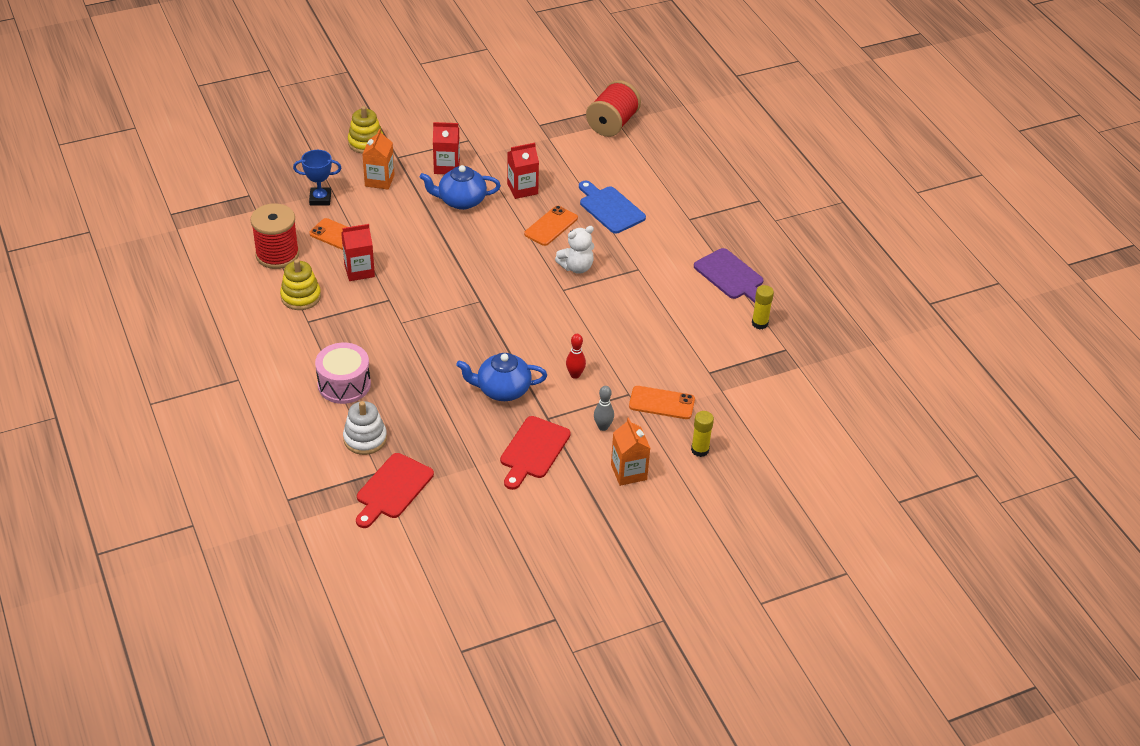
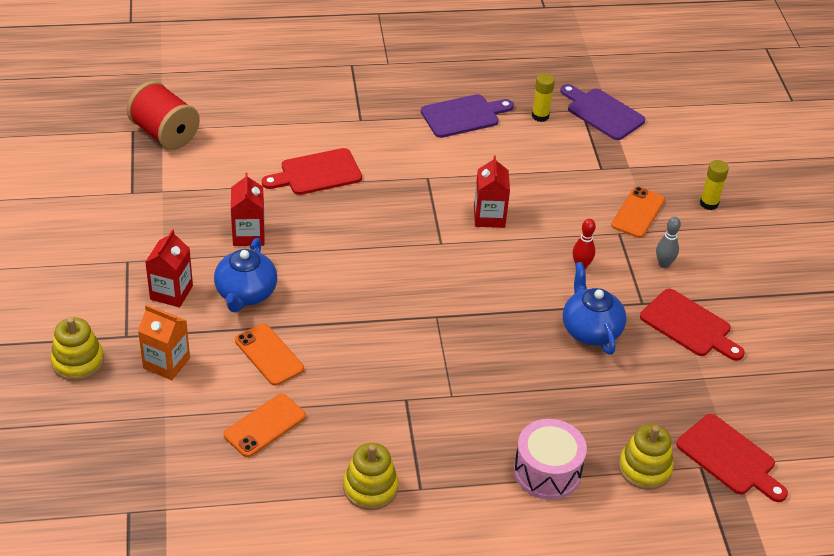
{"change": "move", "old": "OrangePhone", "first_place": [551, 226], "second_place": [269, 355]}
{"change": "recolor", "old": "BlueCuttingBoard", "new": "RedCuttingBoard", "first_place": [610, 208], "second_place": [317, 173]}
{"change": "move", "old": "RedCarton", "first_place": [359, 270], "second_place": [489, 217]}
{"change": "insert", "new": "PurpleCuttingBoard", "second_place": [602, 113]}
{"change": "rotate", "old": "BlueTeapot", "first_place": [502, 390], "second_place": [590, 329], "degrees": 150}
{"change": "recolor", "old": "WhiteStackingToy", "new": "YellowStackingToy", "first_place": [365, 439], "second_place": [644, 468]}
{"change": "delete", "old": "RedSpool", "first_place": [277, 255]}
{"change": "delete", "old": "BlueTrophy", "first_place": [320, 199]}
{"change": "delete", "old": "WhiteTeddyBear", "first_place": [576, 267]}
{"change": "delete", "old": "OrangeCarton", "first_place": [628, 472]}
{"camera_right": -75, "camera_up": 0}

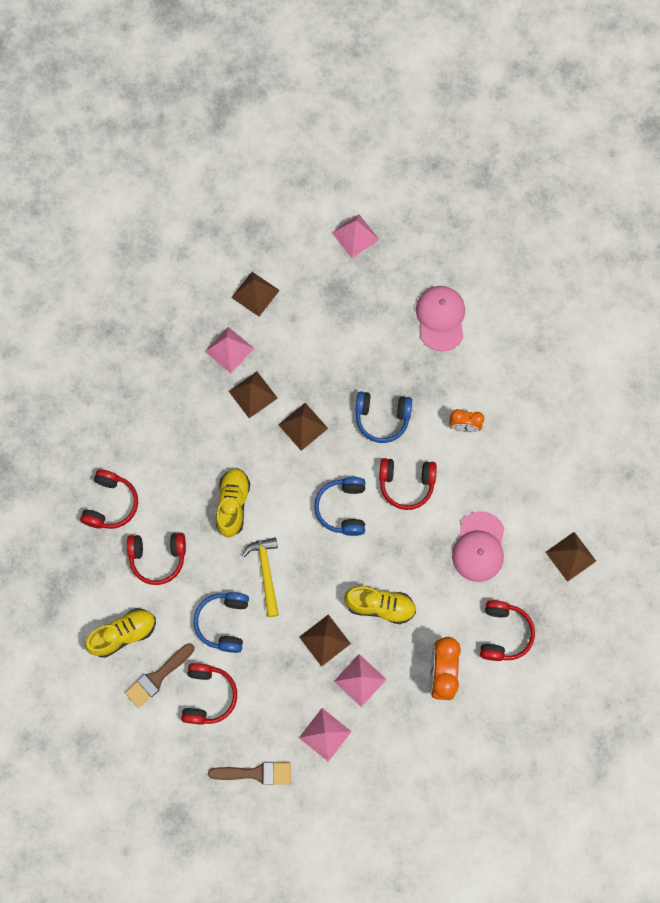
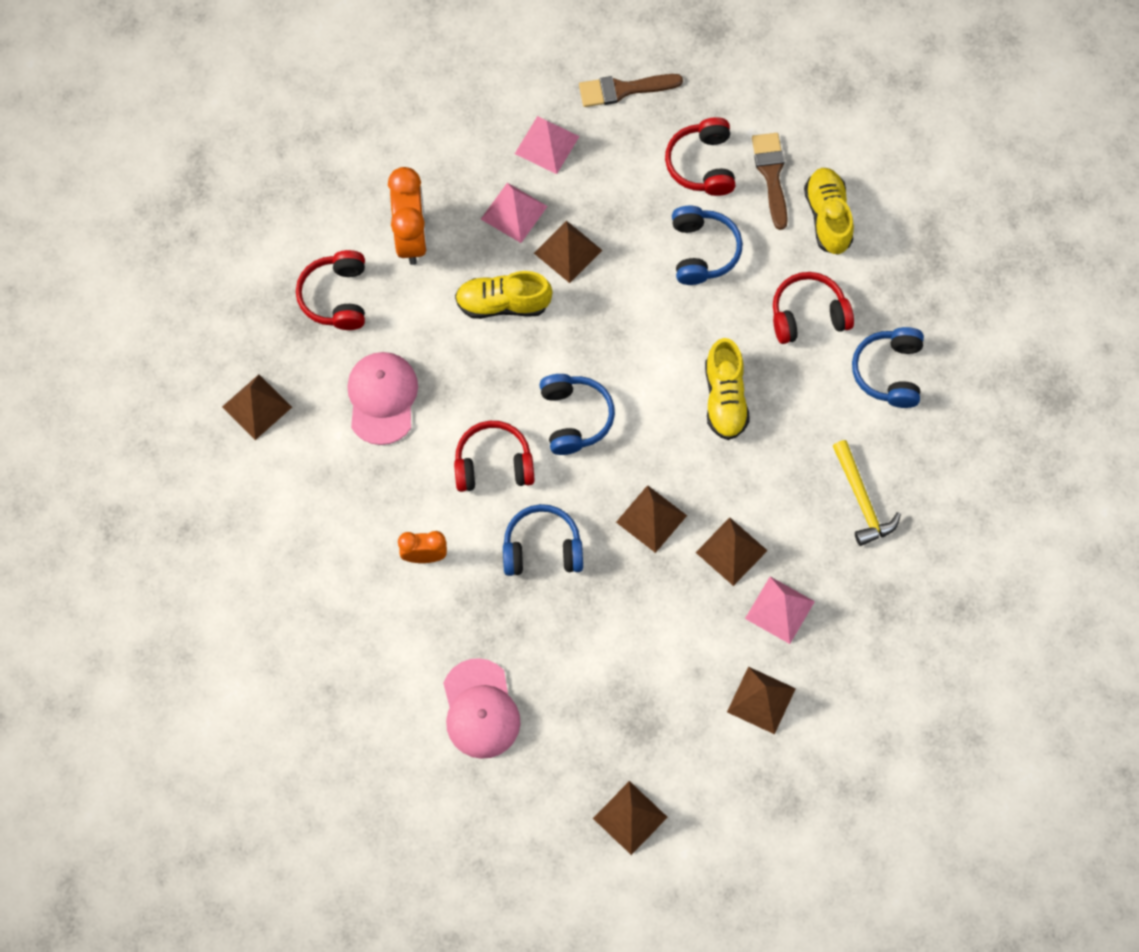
{"change": "recolor", "old": "PinkPyramid", "new": "BrownPyramid", "first_place": [355, 236], "second_place": [630, 817]}
{"change": "rotate", "old": "BrownBrush", "first_place": [158, 677], "second_place": [771, 175], "degrees": -45}
{"change": "rotate", "old": "YellowShoe", "first_place": [124, 634], "second_place": [828, 217], "degrees": 120}
{"change": "move", "old": "YellowHammer", "first_place": [266, 572], "second_place": [862, 500]}
{"change": "recolor", "old": "RedHeadphones", "new": "BlueHeadphones", "first_place": [111, 504], "second_place": [889, 372]}
{"camera_right": 170, "camera_up": -5}

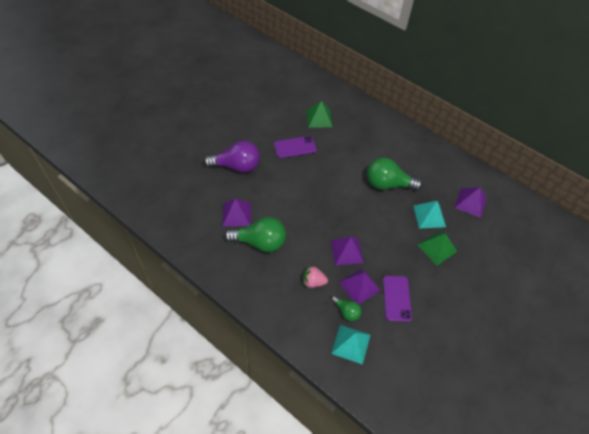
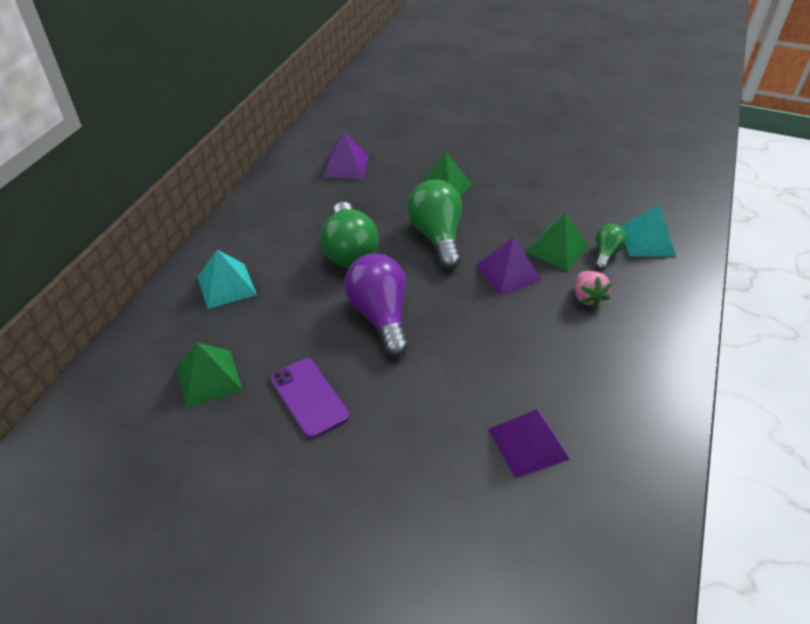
{"change": "move", "old": "TurquoisePyramid", "first_place": [429, 216], "second_place": [226, 285]}
{"change": "move", "old": "PurpleLightBulb", "first_place": [236, 166], "second_place": [380, 316]}
{"change": "move", "old": "GreenLightBulb", "first_place": [260, 242], "second_place": [437, 237]}
{"change": "recolor", "old": "PurplePyramid", "new": "GreenPyramid", "first_place": [359, 286], "second_place": [557, 248]}
{"change": "delete", "old": "PurplePhone", "first_place": [397, 298]}
{"camera_right": -105, "camera_up": -10}

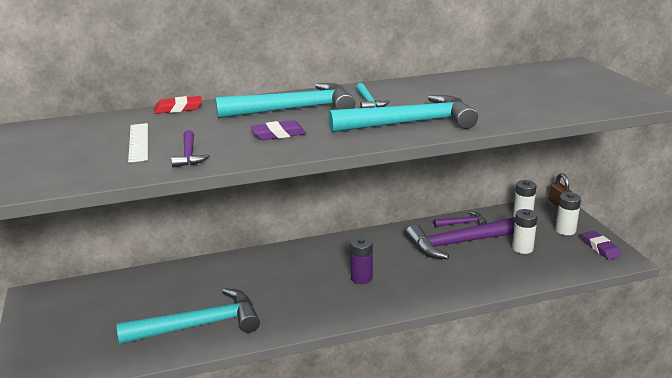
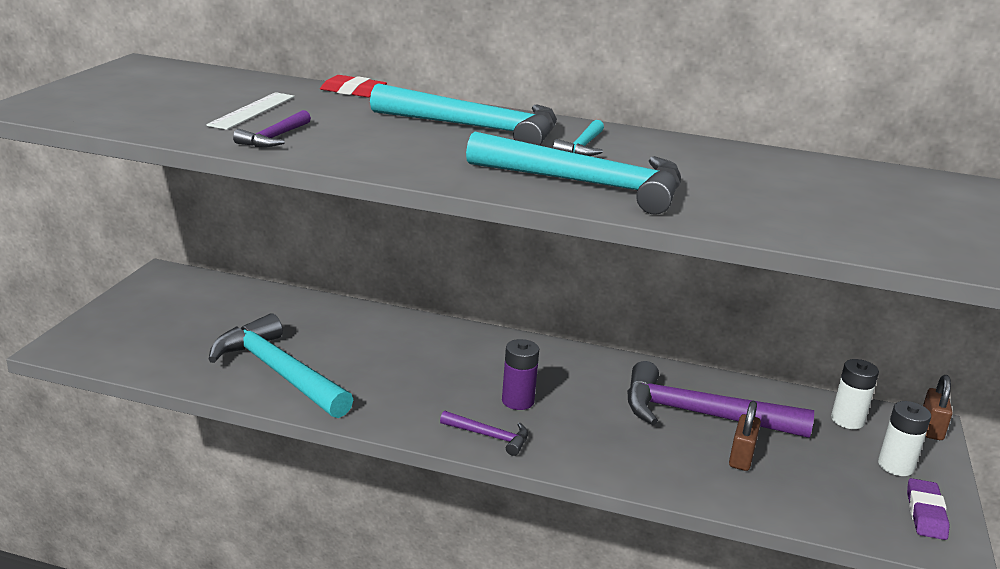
{"change": "rotate", "old": "TurquoiseHammer", "first_place": [200, 325], "second_place": [278, 372], "degrees": -150}
{"change": "move", "old": "PurpleHammer", "first_place": [462, 223], "second_place": [490, 436]}
{"change": "insert", "new": "BrownPadlock", "second_place": [741, 457]}
{"change": "delete", "old": "PurpleEraser", "first_place": [278, 134]}
{"change": "delete", "old": "WhiteBattery", "first_place": [522, 248]}
{"camera_right": 30, "camera_up": 0}

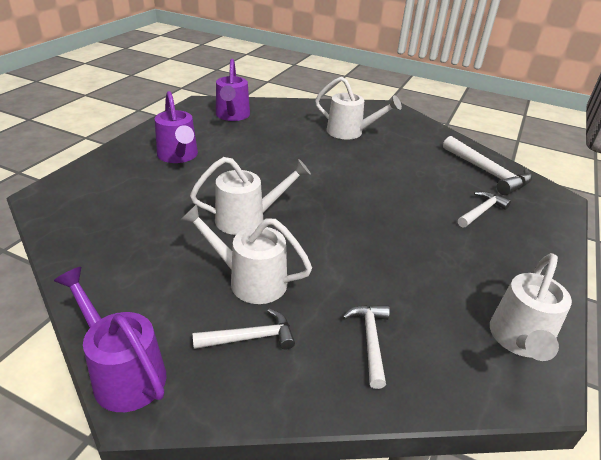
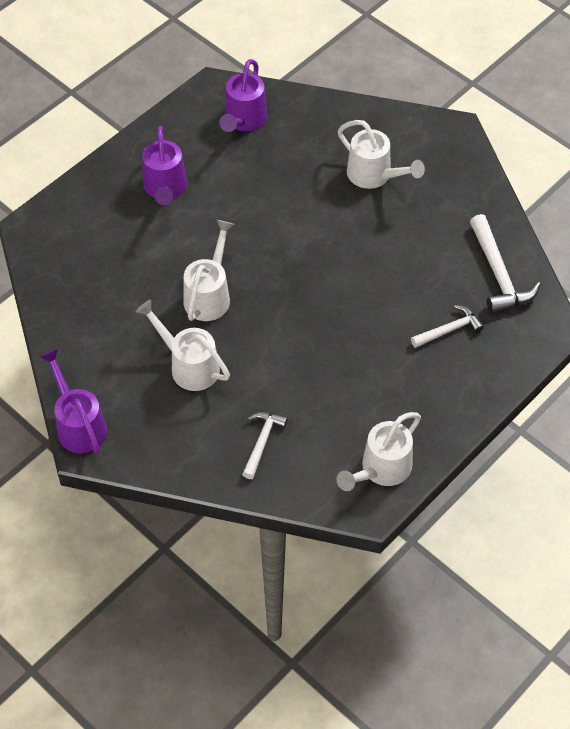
{"change": "rotate", "old": "WhiteWateringCan", "first_place": [248, 219], "second_place": [209, 295], "degrees": -75}
{"change": "delete", "old": "WhiteHammer", "first_place": [250, 338]}
{"camera_right": 20, "camera_up": 20}

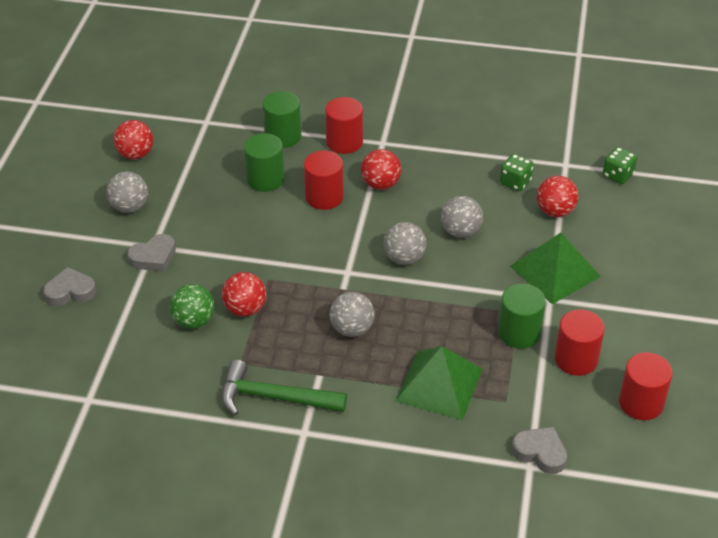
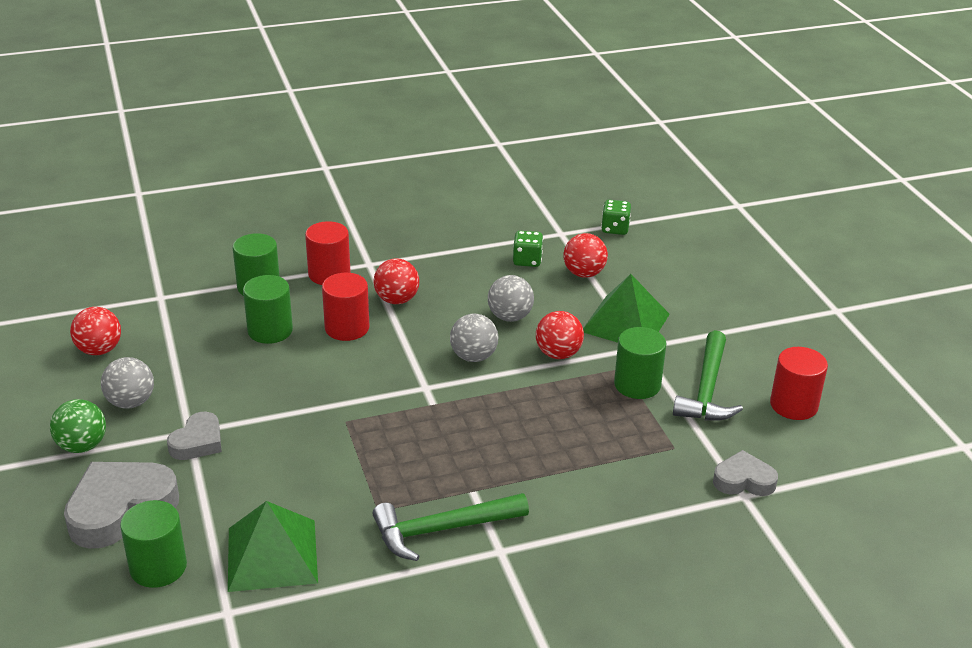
{"change": "move", "old": "GreenBall", "first_place": [194, 321], "second_place": [82, 446]}
{"change": "resize", "old": "GreyHeart", "first_place": [70, 291], "second_place": [120, 509], "factor": 1.75}
{"change": "insert", "new": "GreenCylinder", "second_place": [158, 567]}
{"change": "move", "old": "GreenPyramid", "first_place": [439, 384], "second_place": [272, 555]}
{"change": "move", "old": "RedBall", "first_place": [245, 309], "second_place": [558, 354]}
{"change": "replace", "old": "RedCylinder", "new": "GreenHammer", "first_place": [576, 359], "second_place": [707, 389]}
{"change": "delete", "old": "GreyBall", "first_place": [352, 329]}
{"camera_right": -30, "camera_up": -10}

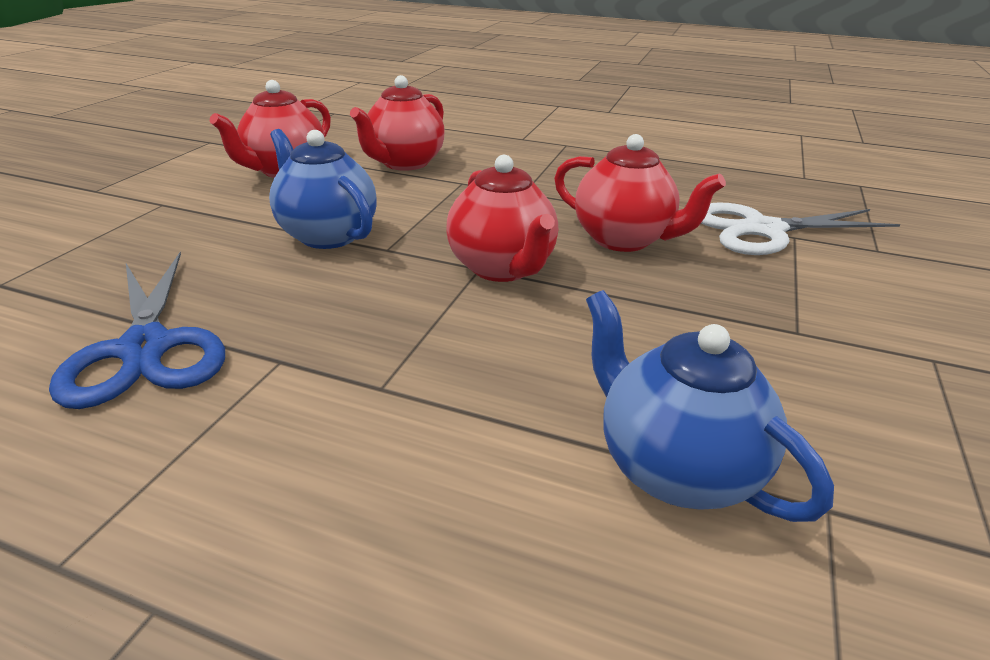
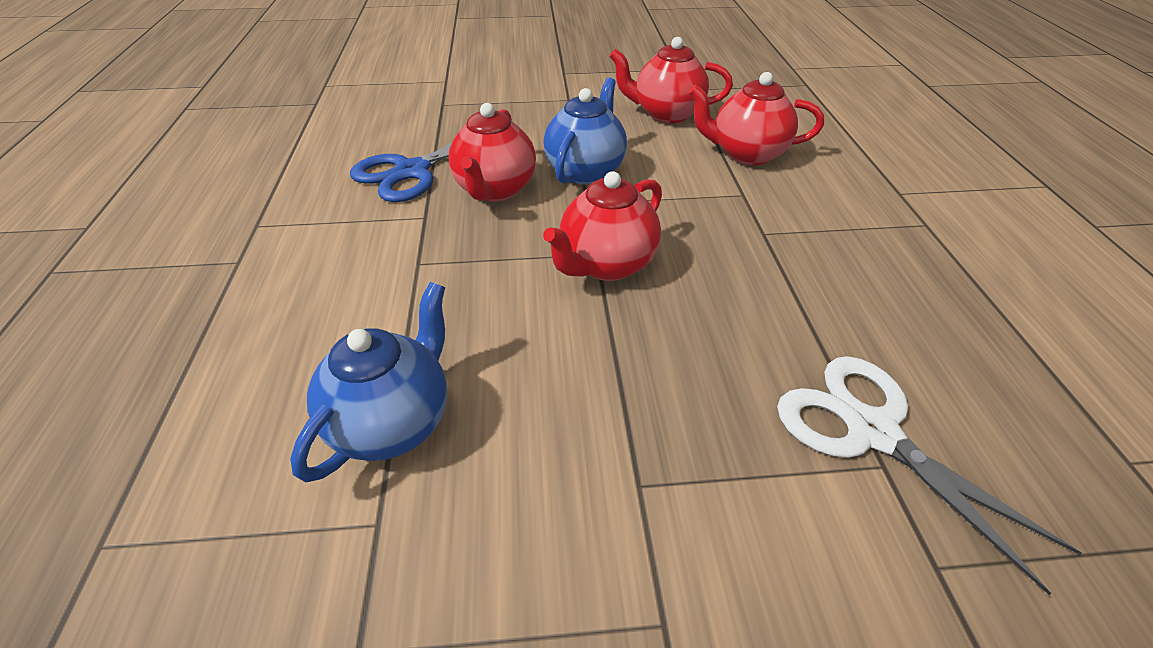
{"change": "move", "old": "RedTeapot", "first_place": [624, 239], "second_place": [495, 190]}
{"camera_right": 65, "camera_up": 10}

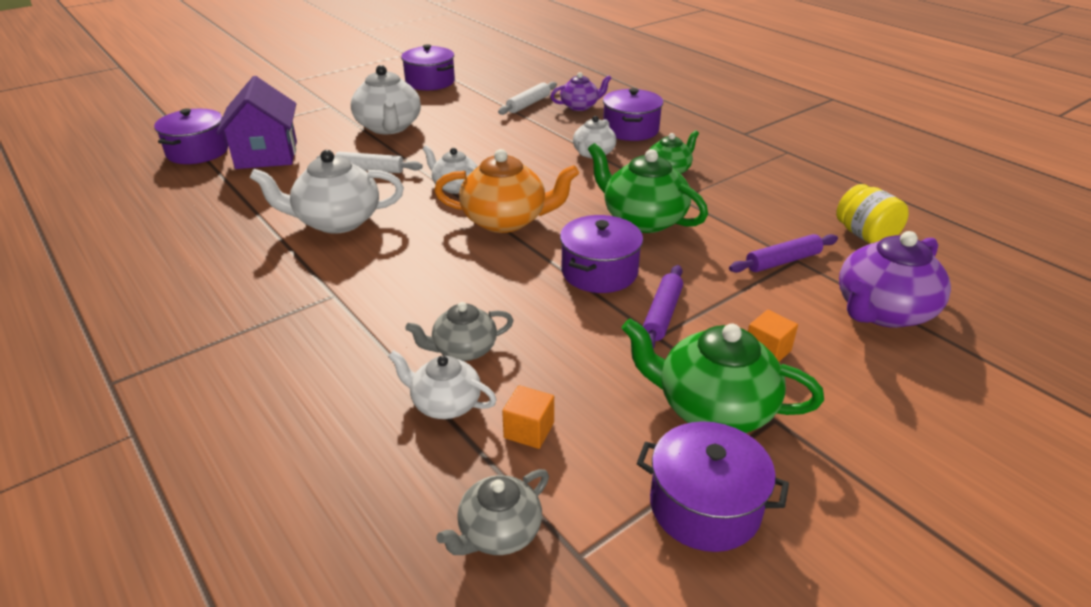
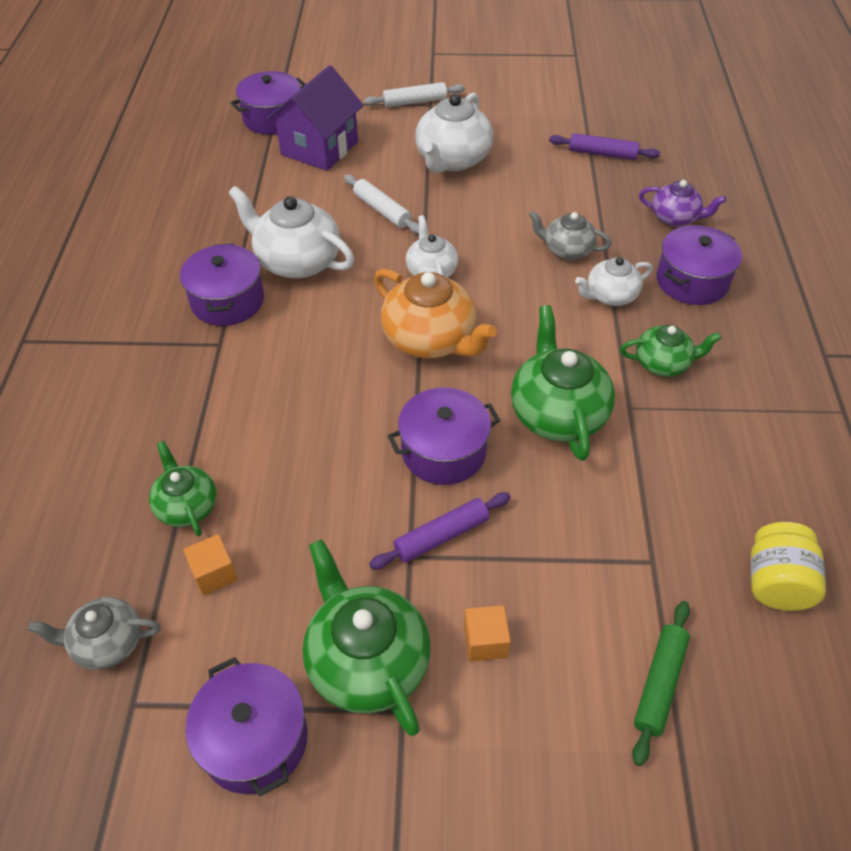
{"change": "recolor", "old": "WhiteTeapot", "new": "GreenTeapot", "first_place": [445, 404], "second_place": [187, 506]}
{"change": "move", "old": "PurplePot", "first_place": [430, 82], "second_place": [227, 301]}
{"change": "move", "old": "WhiteRollingPin", "first_place": [528, 104], "second_place": [415, 102]}
{"change": "move", "old": "GreyTeapot", "first_place": [463, 350], "second_place": [567, 250]}
{"change": "move", "old": "PurpleRollingPin", "first_place": [783, 261], "second_place": [602, 154]}
{"change": "replace", "old": "PurpleTeapot", "new": "GreenRollingPin", "first_place": [882, 311], "second_place": [659, 684]}
{"camera_right": 40, "camera_up": 15}

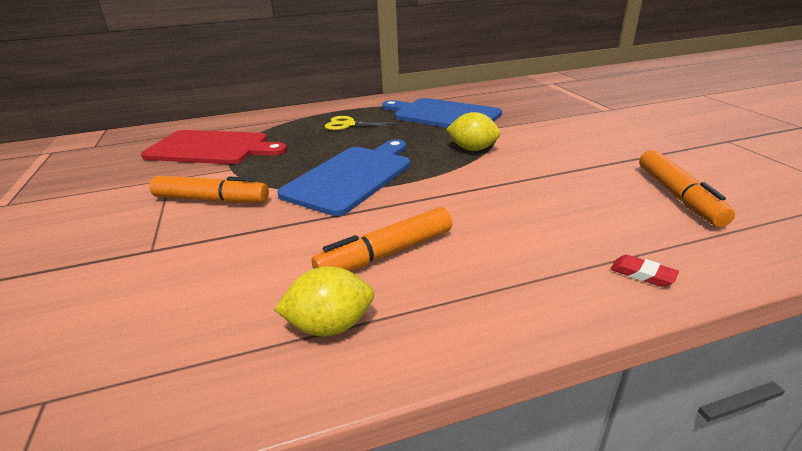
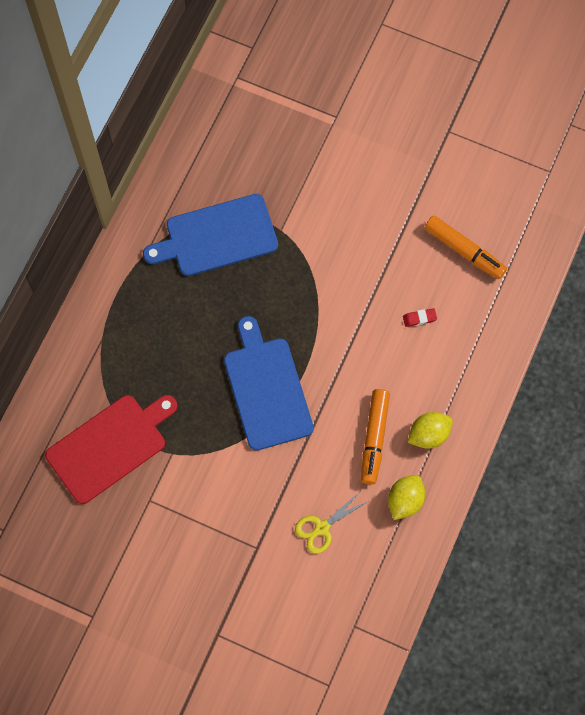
{"change": "move", "old": "YellowScissors", "first_place": [348, 125], "second_place": [321, 528]}
{"change": "move", "old": "RedEraser", "first_place": [642, 274], "second_place": [419, 318]}
{"change": "move", "old": "YellowLemon", "first_place": [472, 149], "second_place": [428, 434]}
{"change": "delete", "old": "OrangeMarker", "first_place": [212, 200]}
{"camera_right": -50, "camera_up": 40}

